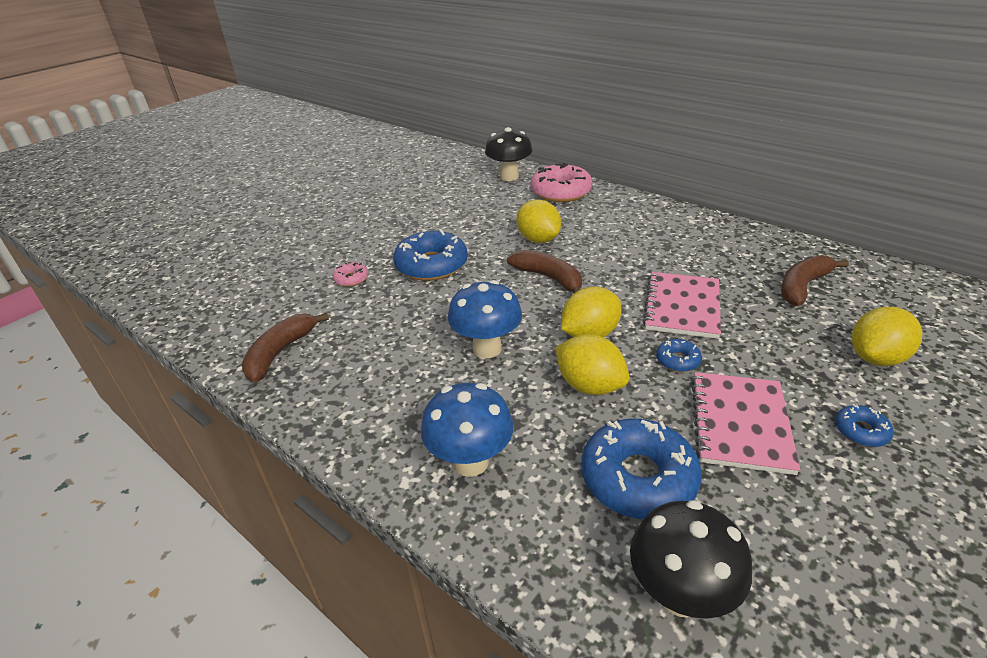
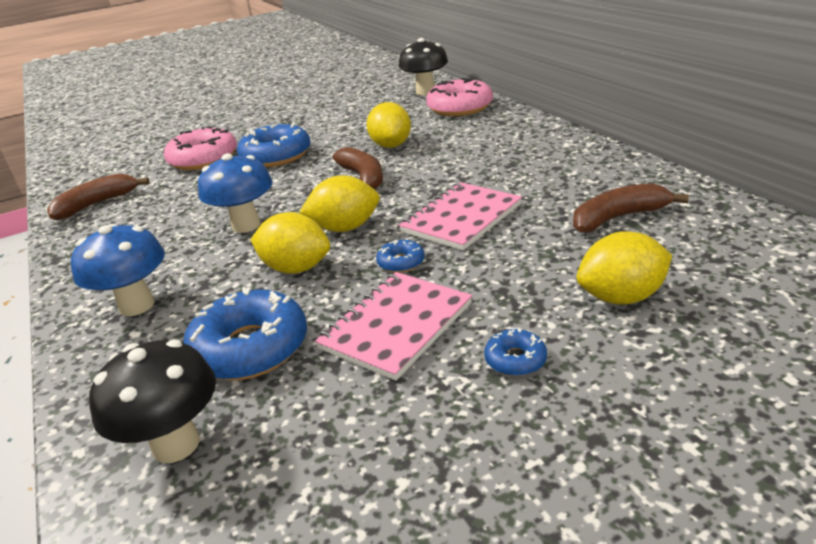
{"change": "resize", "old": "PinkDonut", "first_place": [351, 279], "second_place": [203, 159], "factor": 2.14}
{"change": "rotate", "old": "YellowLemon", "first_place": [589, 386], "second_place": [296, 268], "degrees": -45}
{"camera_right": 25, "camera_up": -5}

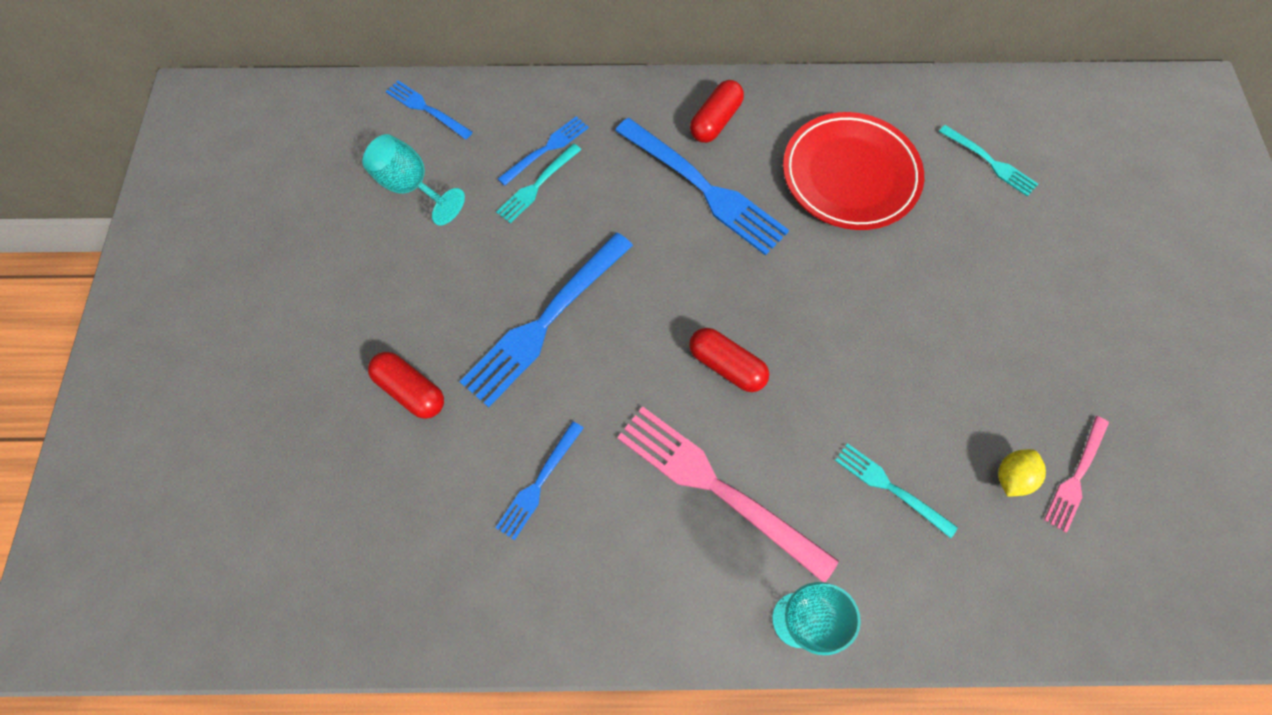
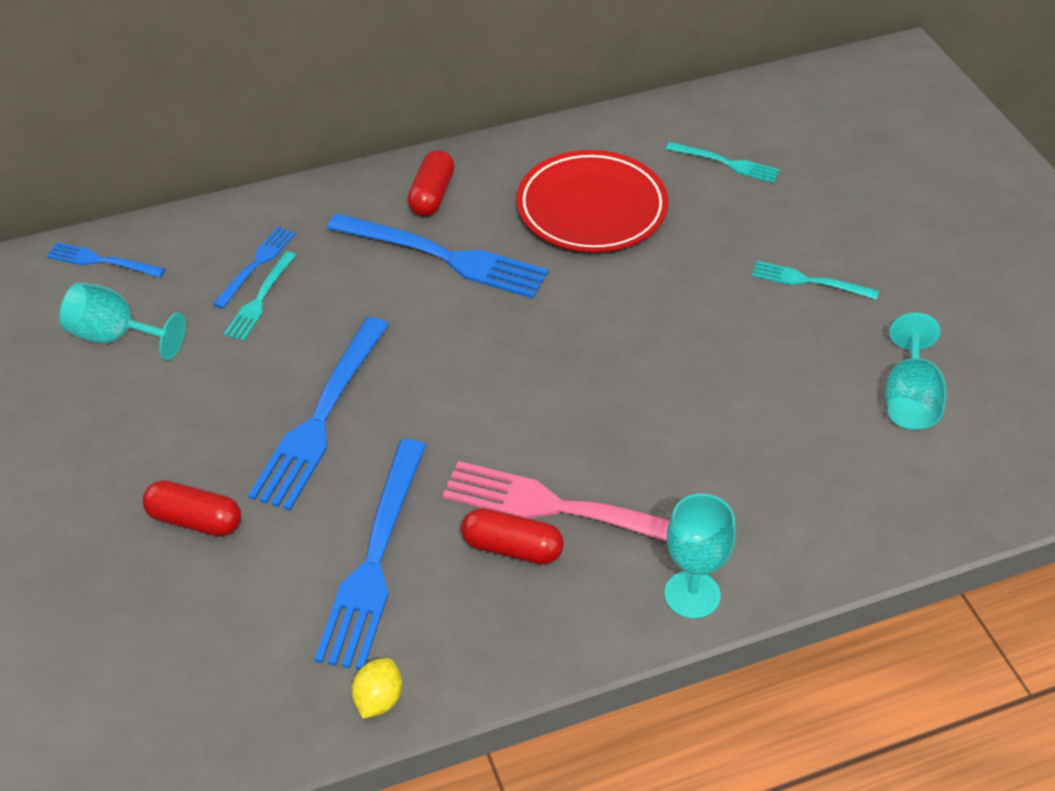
{"change": "resize", "old": "BlueFork", "first_place": [538, 484], "second_place": [374, 562], "factor": 1.88}
{"change": "move", "old": "YellowLemon", "first_place": [1011, 476], "second_place": [378, 700]}
{"change": "move", "old": "RedCapsule", "first_place": [726, 365], "second_place": [512, 548]}
{"change": "move", "old": "TurquoiseFork", "first_place": [889, 487], "second_place": [808, 281]}
{"change": "replace", "old": "PinkFork", "new": "TurquoiseGoblet", "first_place": [1076, 477], "second_place": [910, 399]}
{"camera_right": -20, "camera_up": -20}

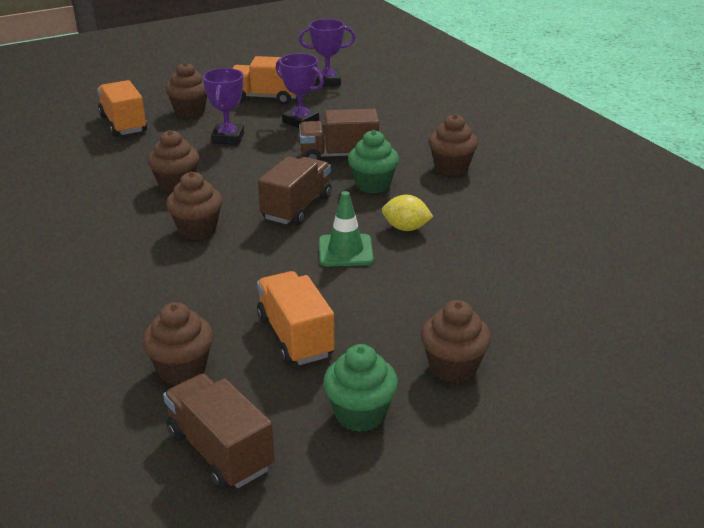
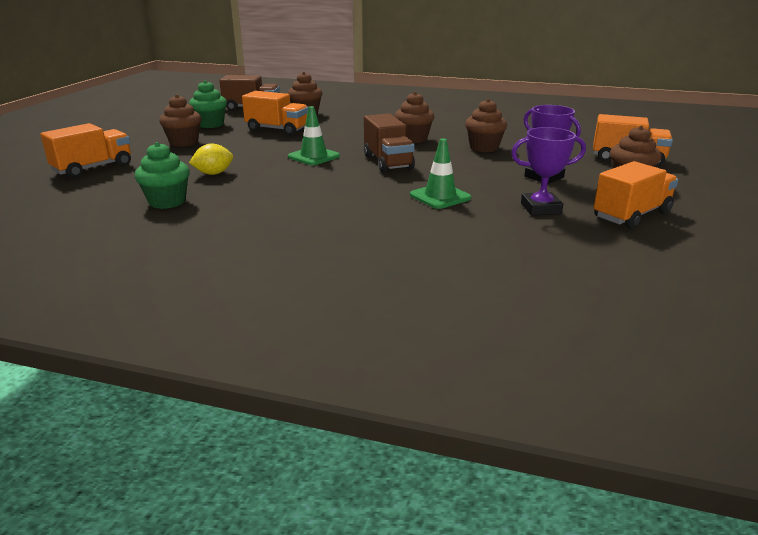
{"change": "insert", "new": "OrangeTruck", "second_place": [93, 168]}
{"change": "move", "old": "GreenCupcake", "first_place": [373, 185], "second_place": [167, 202]}
{"change": "move", "old": "YellowLemon", "first_place": [406, 228], "second_place": [213, 173]}
{"change": "replace", "old": "BrownTruck", "new": "GreenTrafficCone", "first_place": [339, 155], "second_place": [440, 197]}
{"change": "delete", "old": "PurpleTrophy", "first_place": [327, 81]}
{"change": "delete", "old": "BrownCupcake", "first_place": [451, 168]}
{"camera_right": 135, "camera_up": -5}

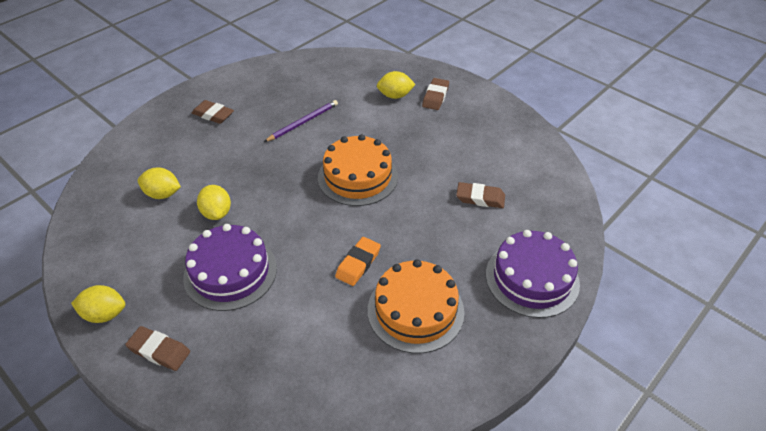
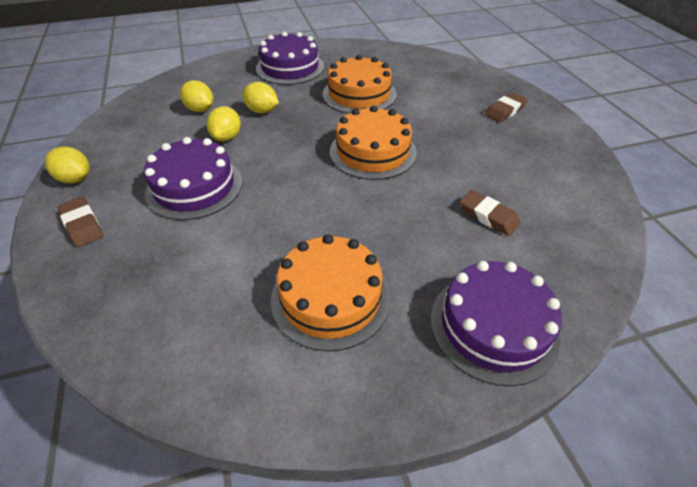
{"change": "move", "old": "YellowLemon", "first_place": [395, 96], "second_place": [262, 111]}
{"change": "replace", "old": "BrownEraser", "new": "PurpleCake", "first_place": [213, 115], "second_place": [290, 67]}
{"change": "replace", "old": "PurplePencil", "new": "OrangeCake", "first_place": [303, 122], "second_place": [359, 94]}
{"change": "delete", "old": "OrangeEraser", "first_place": [358, 263]}
{"camera_right": 30, "camera_up": 0}

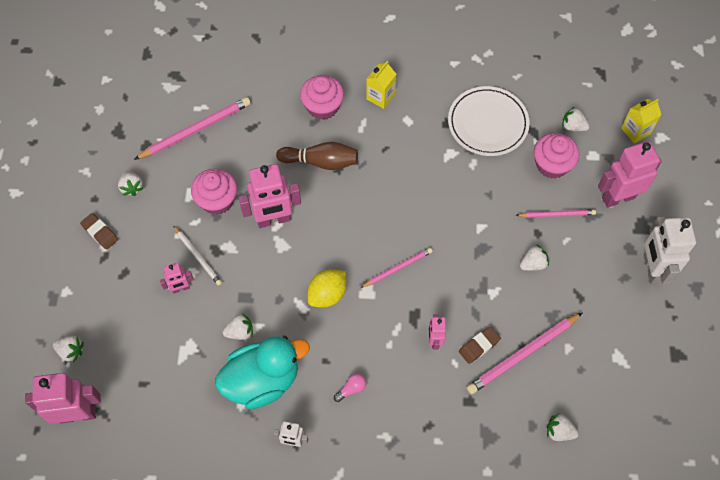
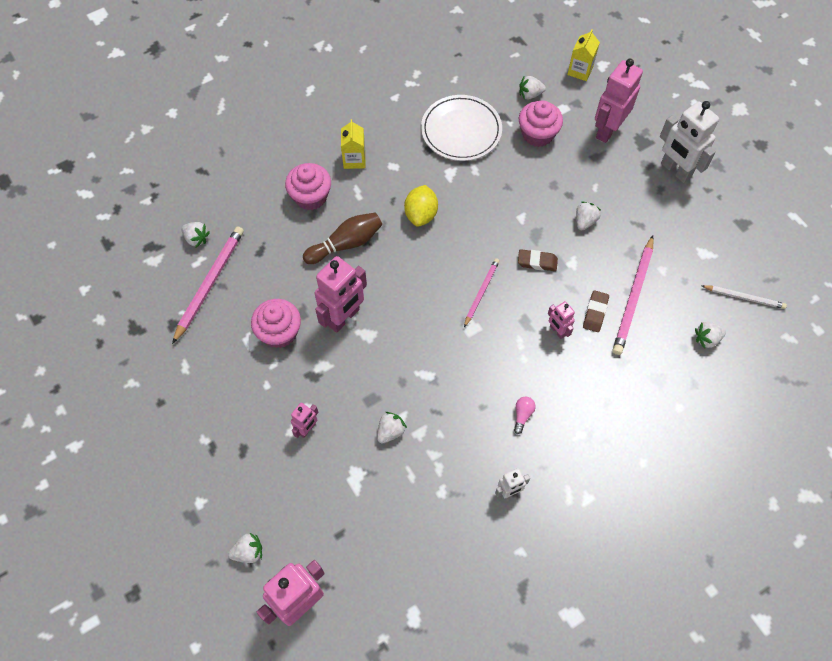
{"change": "move", "old": "WhiteStrawberry", "first_place": [132, 187], "second_place": [196, 239]}
{"change": "move", "old": "YellowLemon", "first_place": [327, 294], "second_place": [421, 214]}
{"change": "move", "old": "BrownEraser", "first_place": [100, 232], "second_place": [537, 262]}
{"change": "move", "old": "WhitePencil", "first_place": [198, 257], "second_place": [744, 297]}
{"change": "delete", "old": "TurquoiseDuck", "first_place": [262, 380]}
{"change": "delete", "old": "PinkPencil", "first_place": [557, 214]}
{"camera_right": -35, "camera_up": 0}

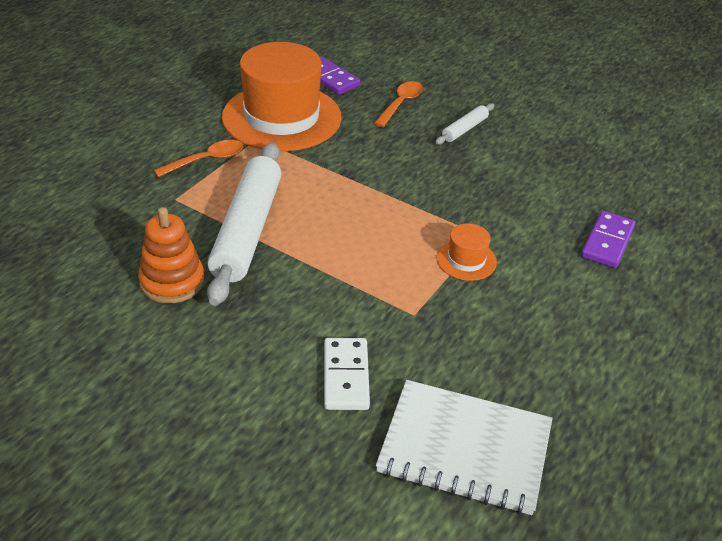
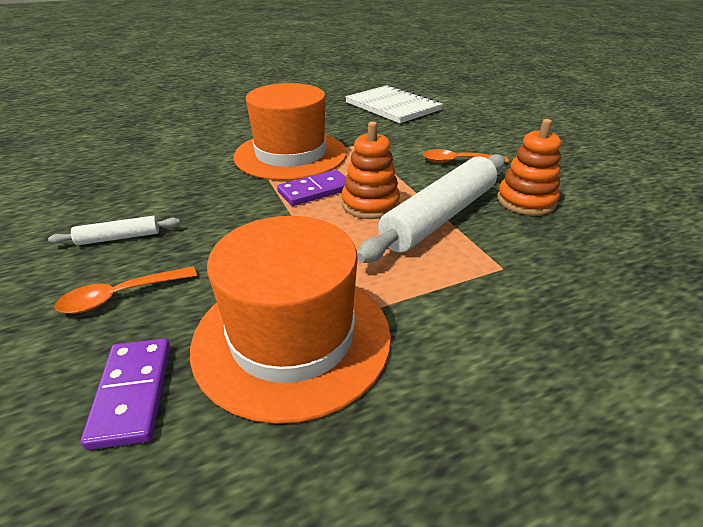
{"change": "resize", "old": "OrangeHat", "first_place": [466, 260], "second_place": [290, 155], "factor": 2.36}
{"change": "move", "old": "PurpleDomino", "first_place": [607, 242], "second_place": [315, 191]}
{"change": "insert", "new": "OrangeStackingToy", "second_place": [370, 204]}
{"change": "move", "old": "OrangeSpoon", "first_place": [206, 160], "second_place": [458, 161]}
{"change": "delete", "old": "WhiteDomino", "first_place": [346, 376]}
{"camera_right": -145, "camera_up": -5}

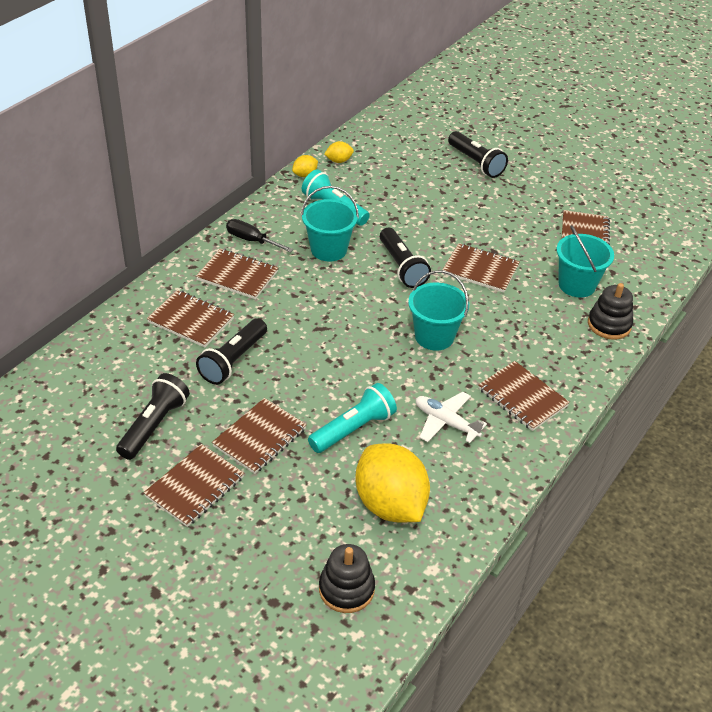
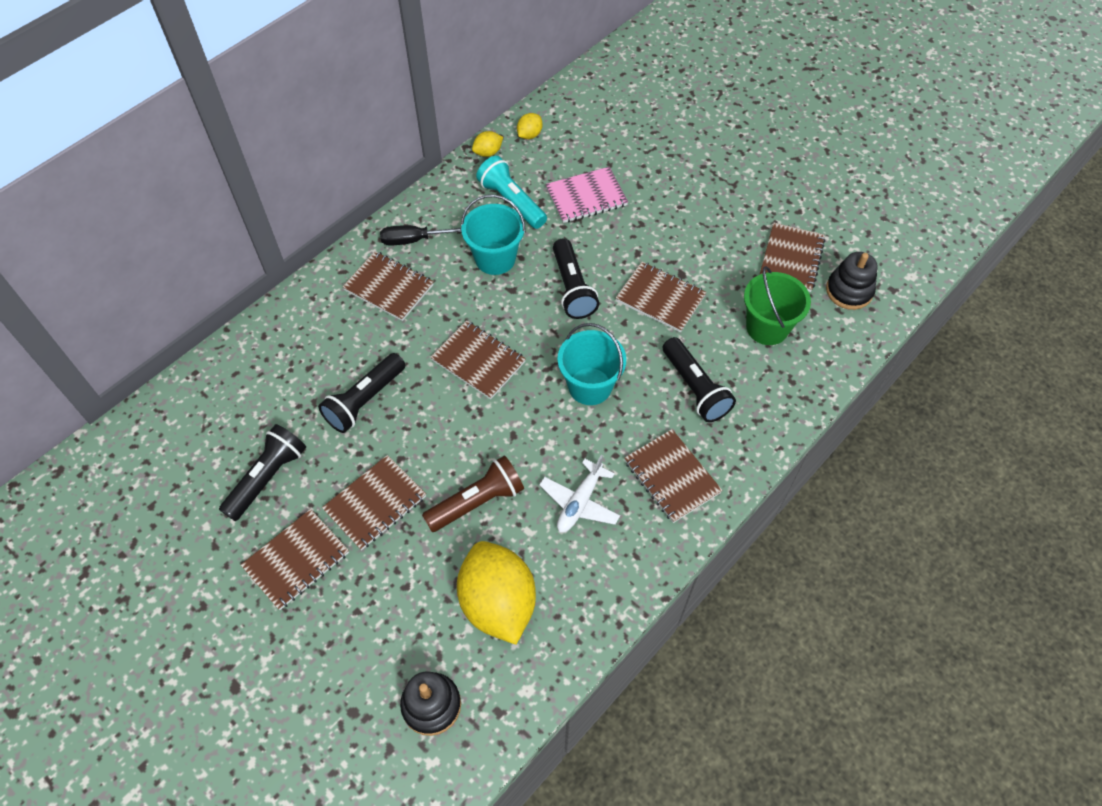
{"change": "rotate", "old": "BlackScrewdriver", "first_place": [251, 240], "second_place": [412, 240], "degrees": -45}
{"change": "recolor", "old": "TurquoiseFlashlight", "new": "BrownFlashlight", "first_place": [353, 429], "second_place": [477, 502]}
{"change": "move", "old": "BrownNotebook", "first_place": [191, 320], "second_place": [478, 361]}
{"change": "rotate", "old": "YellowLemon", "first_place": [338, 161], "second_place": [529, 135], "degrees": -45}
{"change": "rotate", "old": "WhitePlane", "first_place": [446, 422], "second_place": [580, 502], "degrees": -105}
{"change": "insert", "new": "PinkNotebook", "second_place": [586, 197]}
{"change": "move", "old": "BlackFlashlight", "first_place": [476, 163], "second_place": [695, 388]}
{"change": "recolor", "old": "TurquoiseBucket", "new": "GreenBucket", "first_place": [576, 285], "second_place": [767, 327]}
{"change": "move", "old": "BlackStackingToy", "first_place": [609, 325], "second_place": [849, 291]}
{"camera_right": 10, "camera_up": 15}

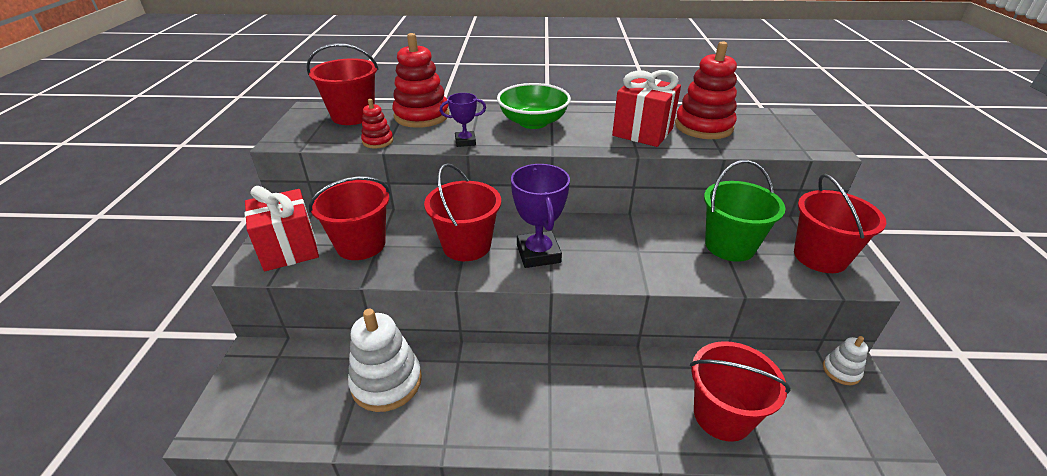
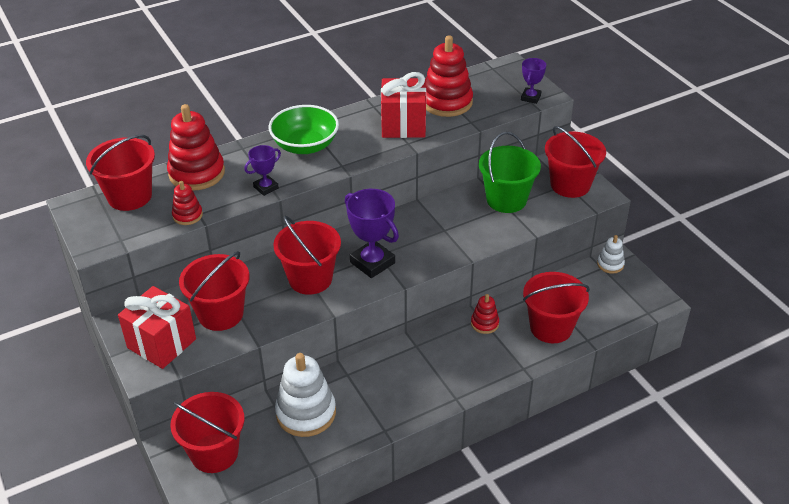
{"change": "insert", "new": "RedBucket", "second_place": [214, 453]}
{"change": "insert", "new": "RedStackingToy", "second_place": [484, 323]}
{"change": "insert", "new": "PurpleTrophy", "second_place": [530, 97]}
{"camera_right": -30, "camera_up": 5}

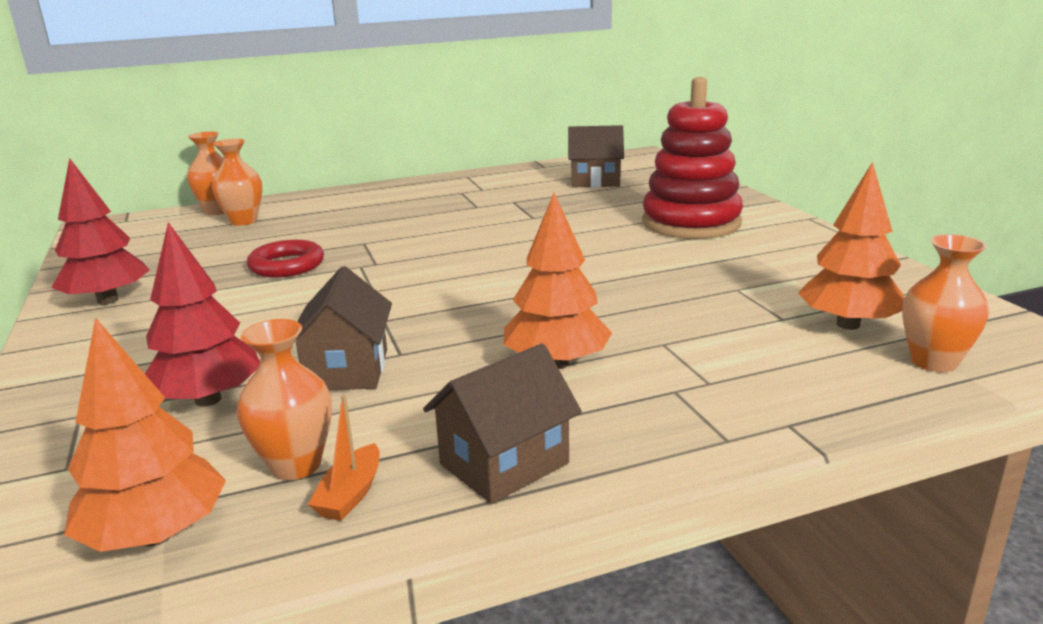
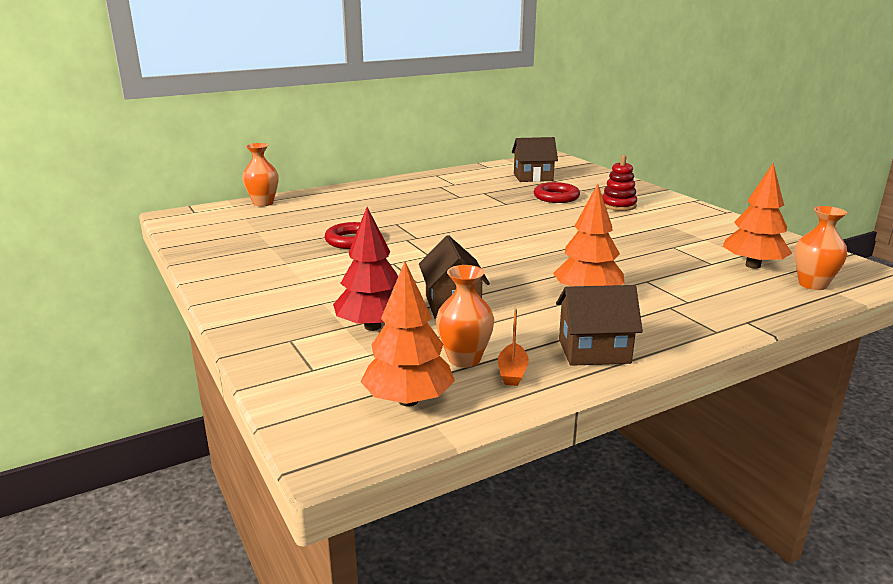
{"change": "insert", "new": "RedRing", "second_place": [556, 197]}
{"change": "rotate", "old": "BrownHouse", "first_place": [504, 464], "second_place": [594, 351], "degrees": 45}
{"change": "resize", "old": "RedStackingToy", "first_place": [691, 223], "second_place": [618, 205], "factor": 0.52}
{"change": "delete", "old": "RedTree", "first_place": [108, 300]}
{"change": "delete", "old": "OrangeVase", "first_place": [243, 221]}
{"camera_right": -10, "camera_up": 0}

